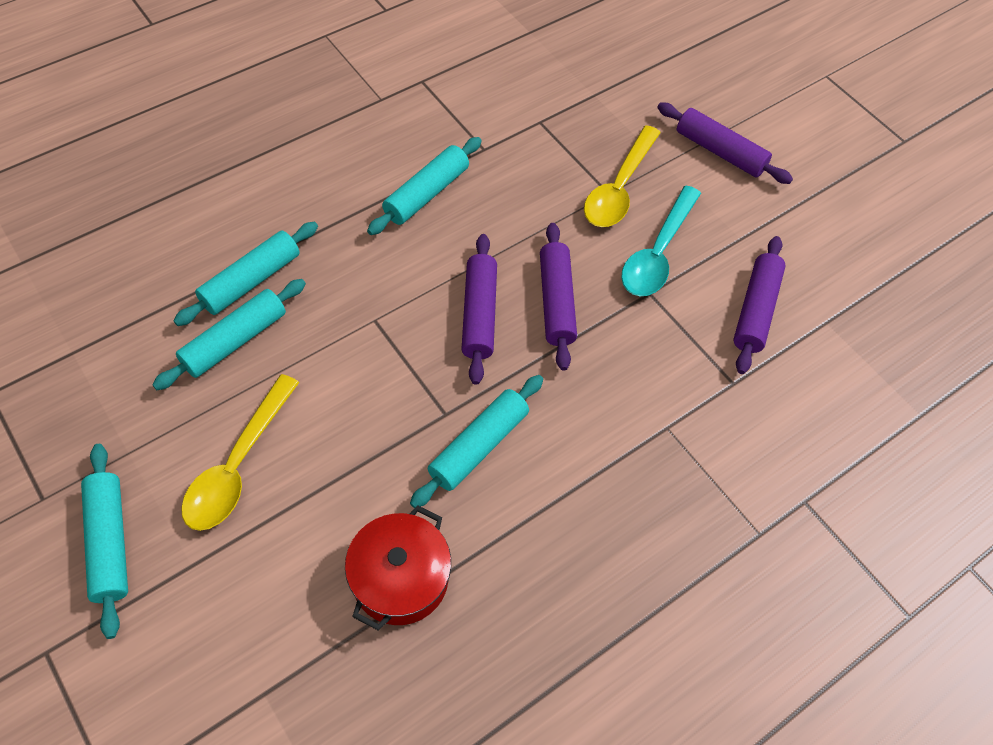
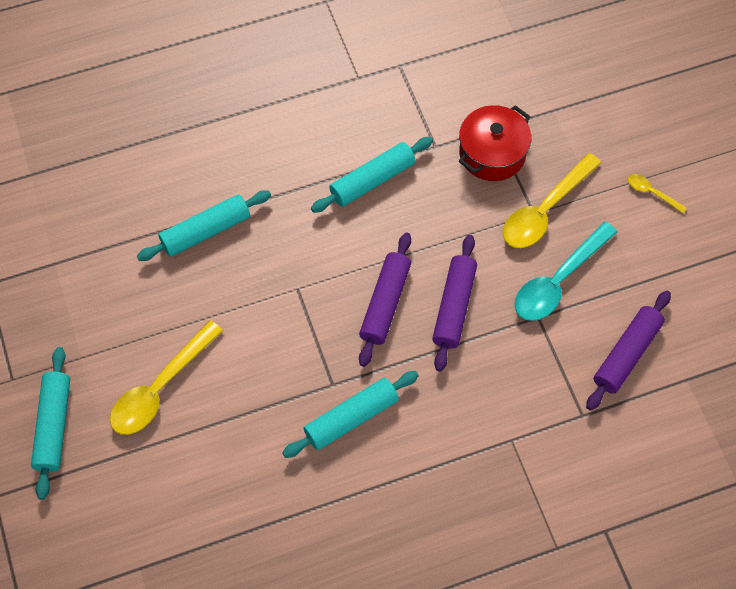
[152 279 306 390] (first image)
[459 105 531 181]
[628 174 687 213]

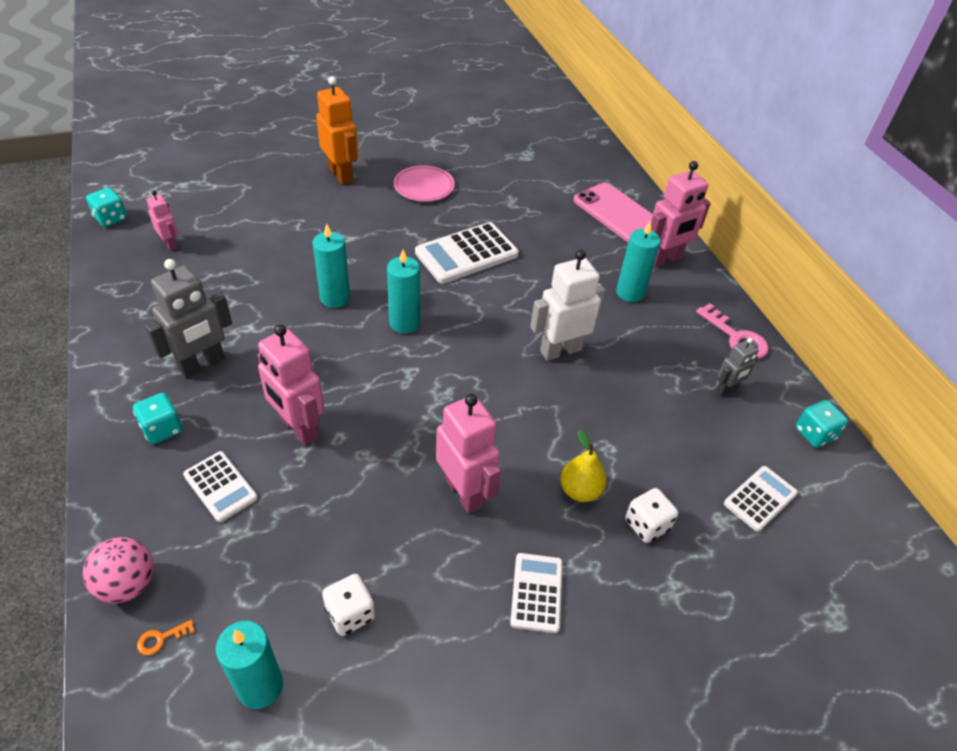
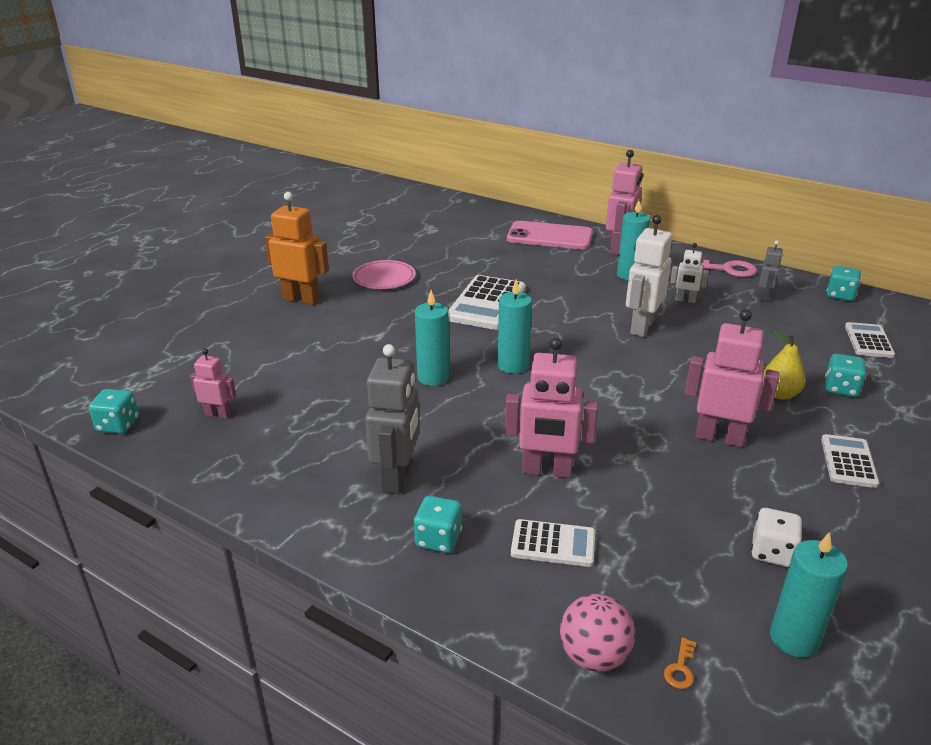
[670 243 709 303]
[825 354 866 397]
[821 434 879 488]

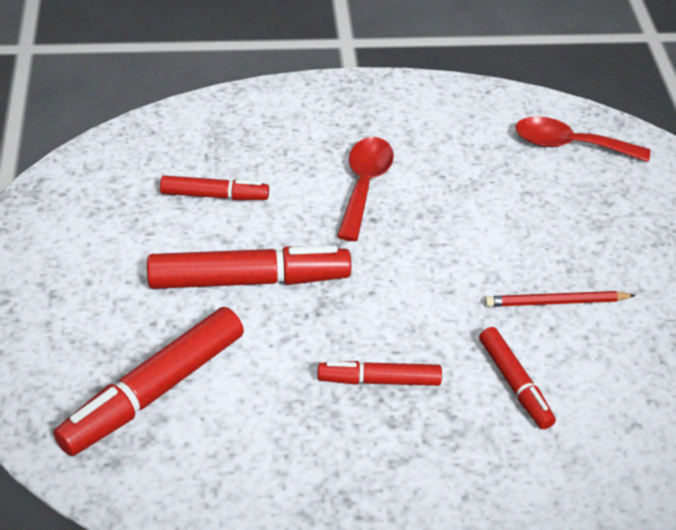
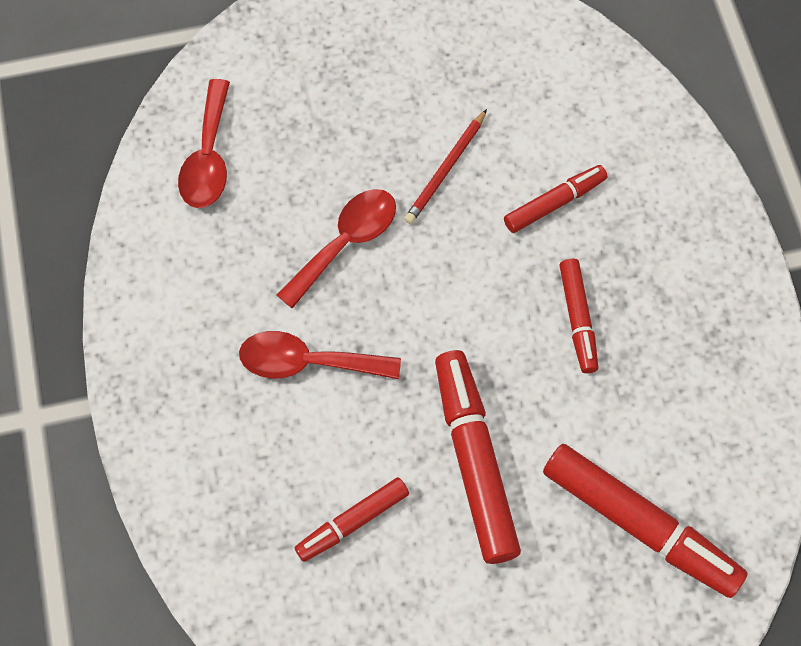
[277 189 396 309]
[294 477 409 562]
[404 109 487 224]

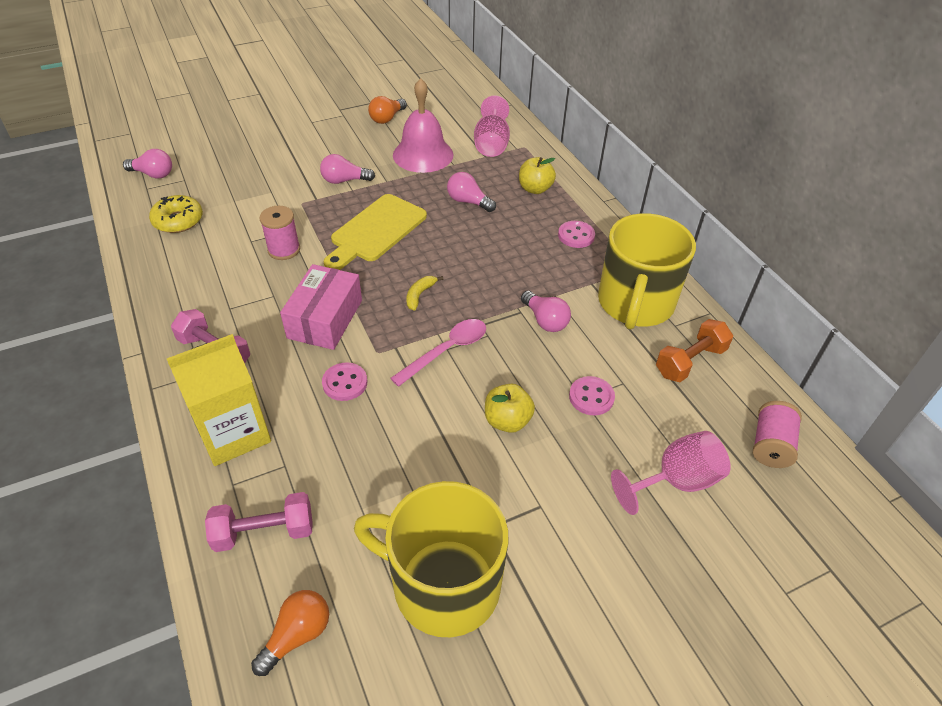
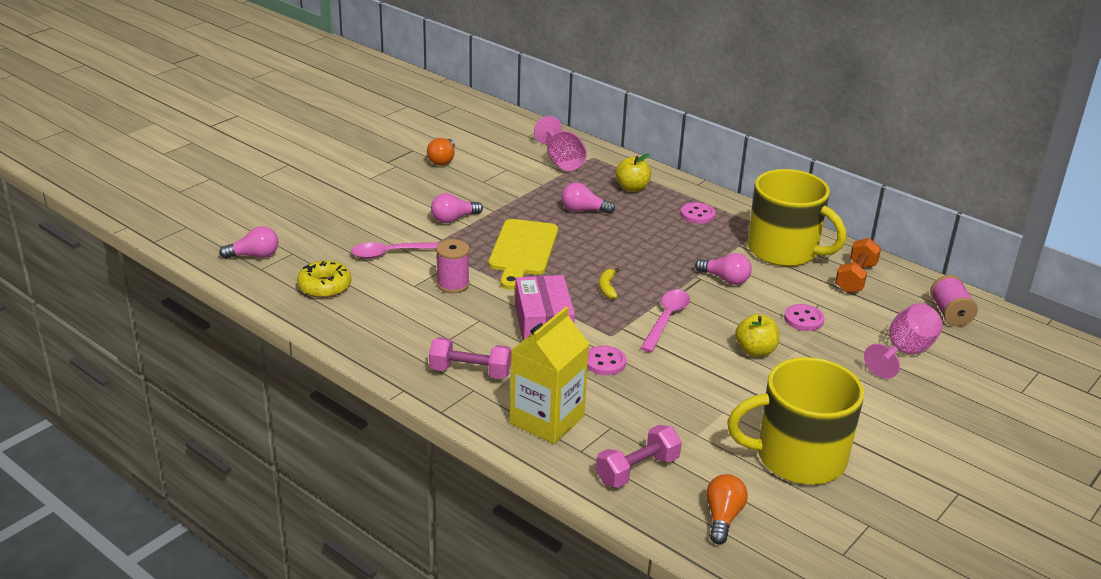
[393 78 454 173] (first image)
[351 242 440 259]
[748 169 847 266]

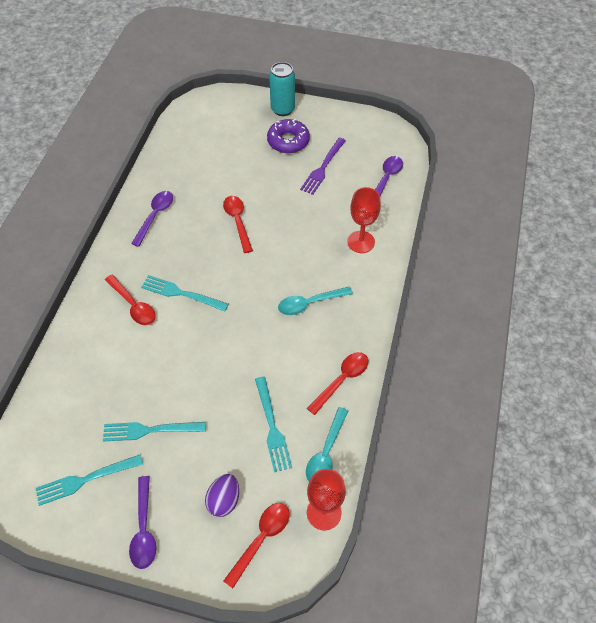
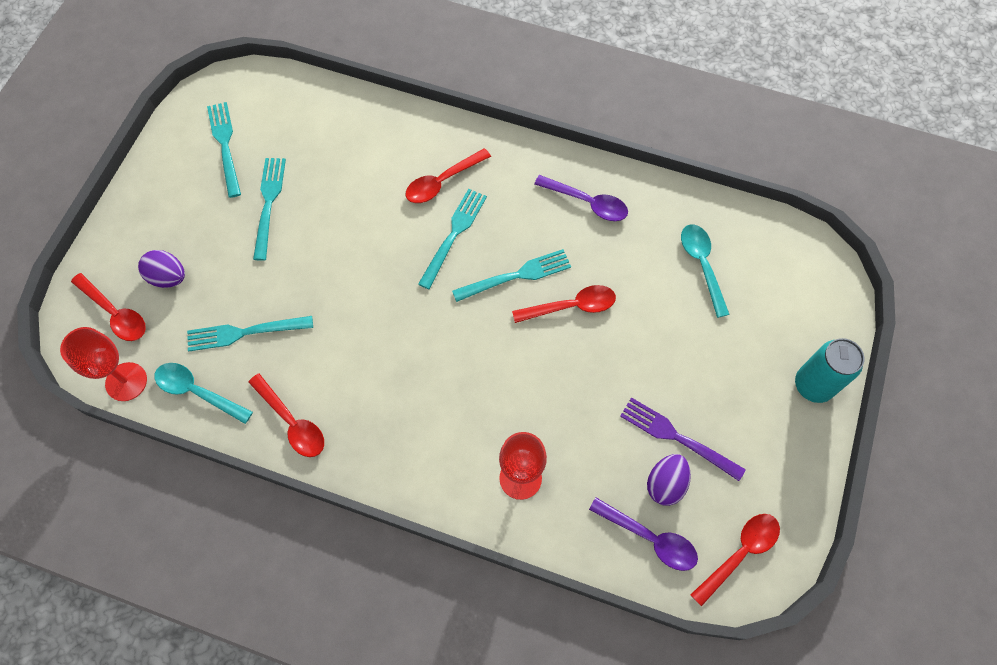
[129 476 156 569] (first image)
[267 119 310 154] (first image)
[452 249 571 302]
[647 454 691 506]
[690 514 780 607]
[681 224 730 318]

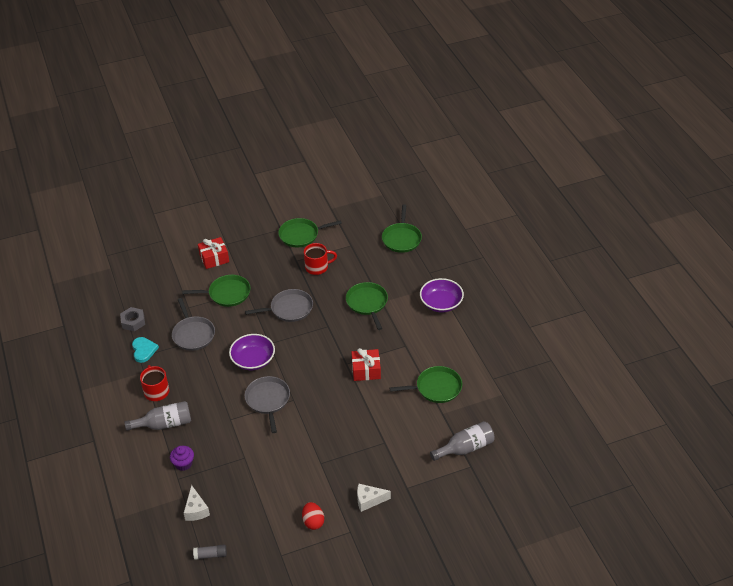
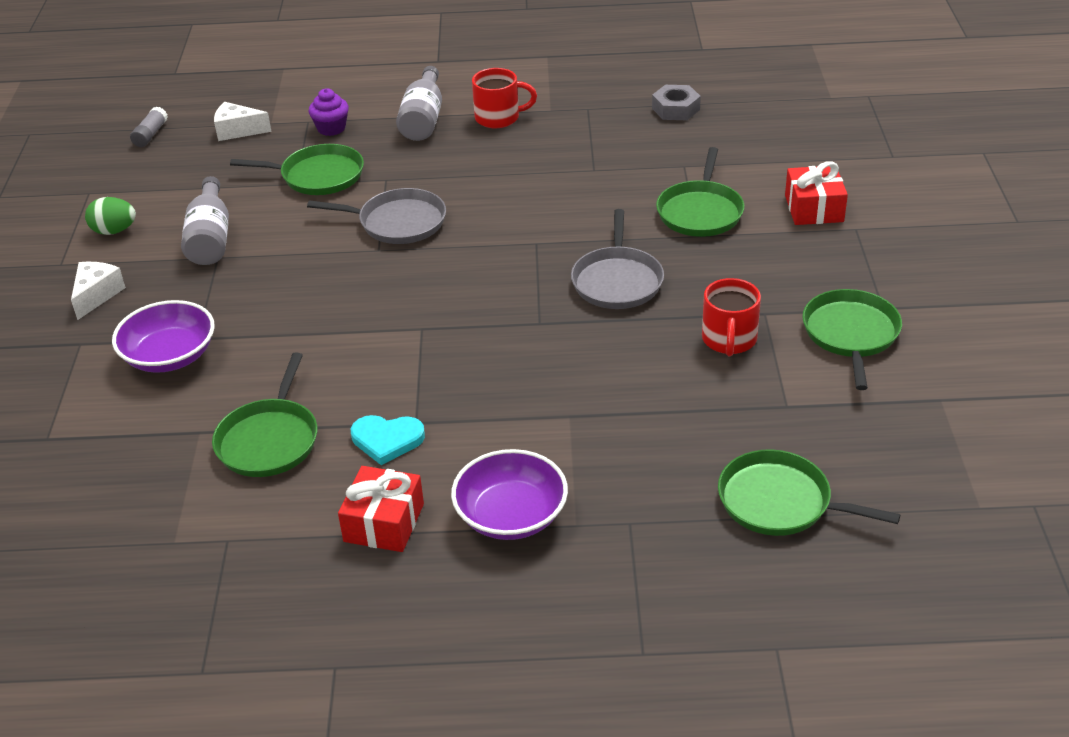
[172 298 215 351] (first image)
[351 415 425 465]
[112 300 215 373]
[230 144 364 195]
[338 466 424 552]
[181 176 229 265]
[85 197 136 235]

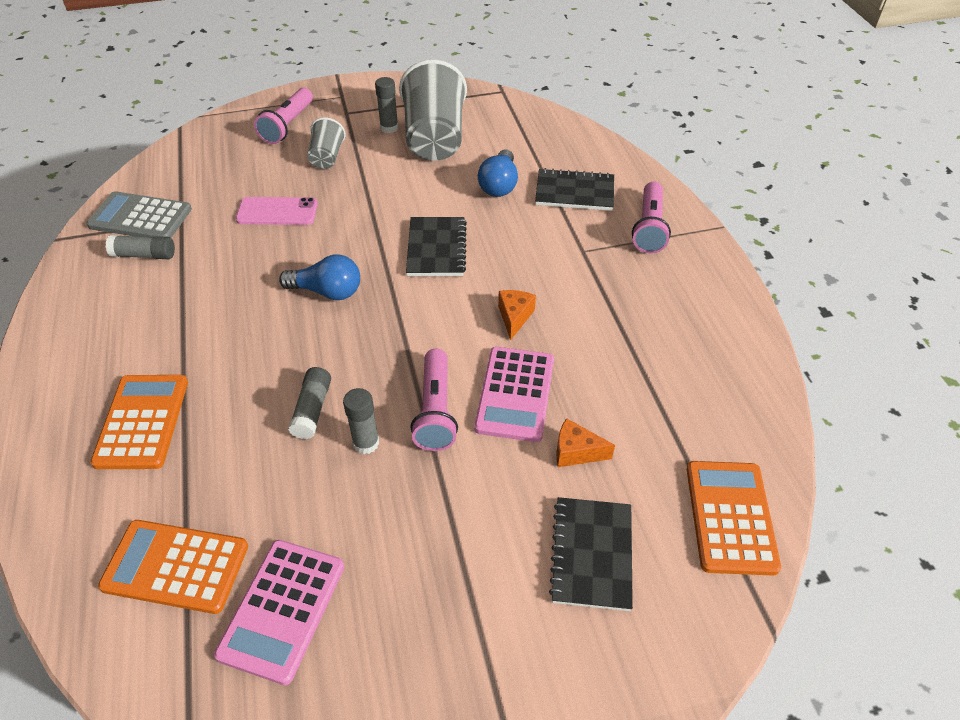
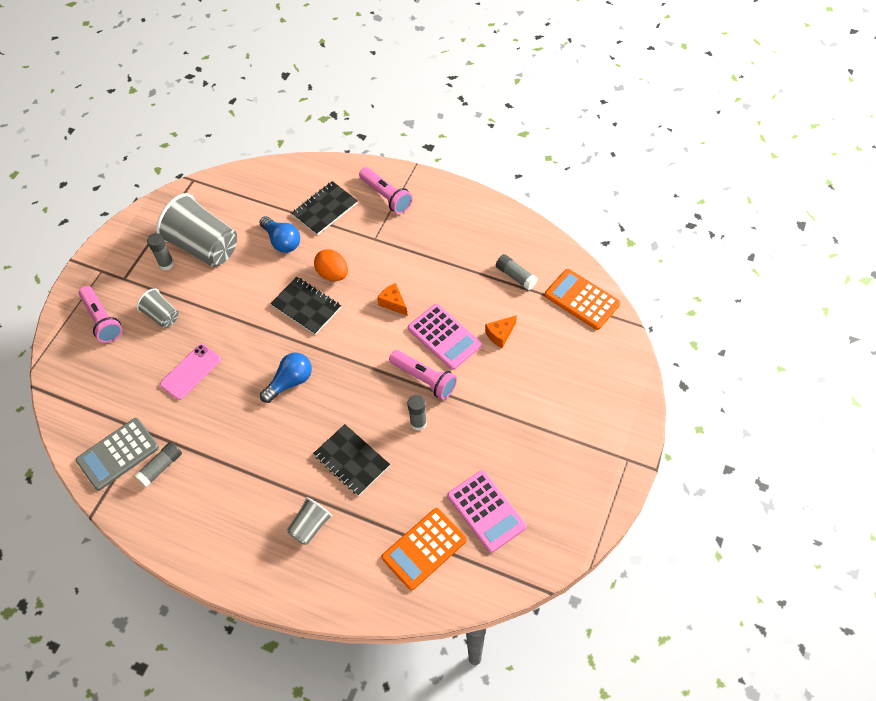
[314 249 348 281]
[496 254 538 291]
[313 424 390 496]
[287 497 332 545]

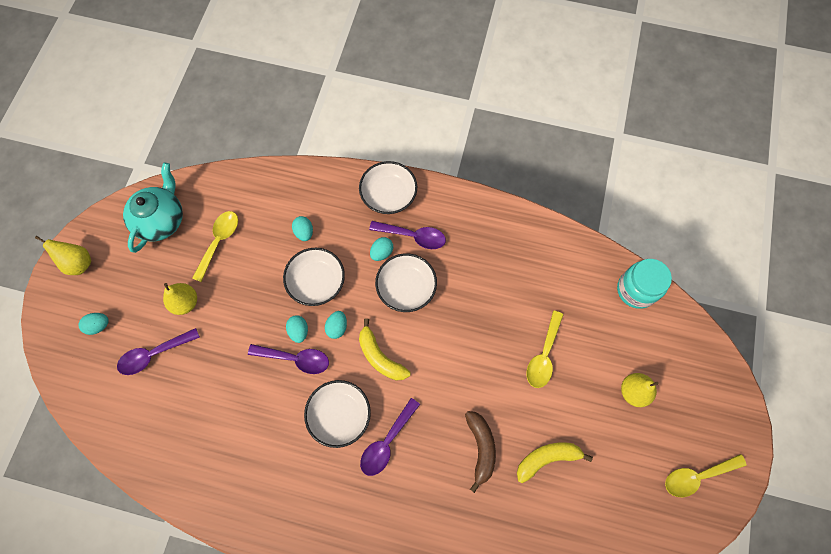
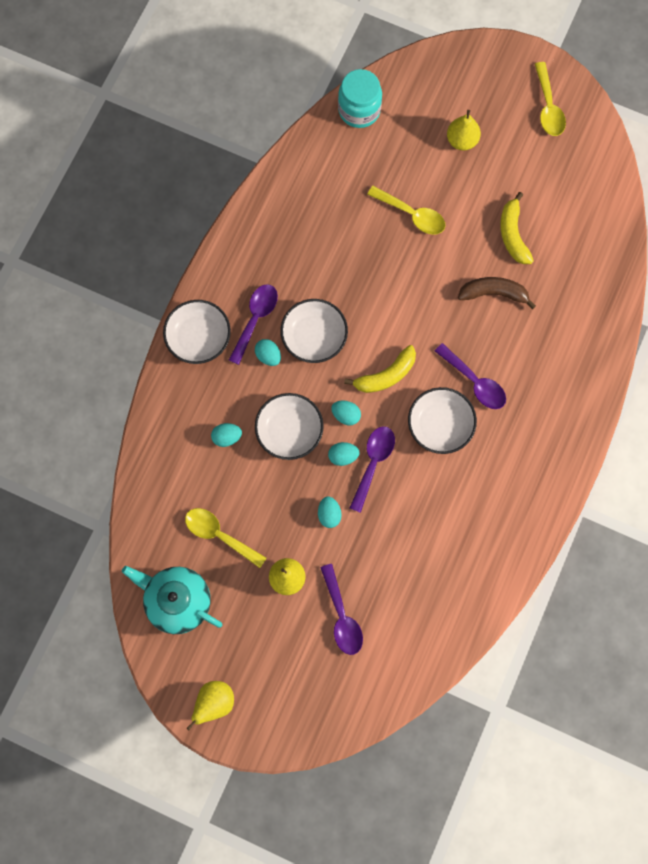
[318 496 342 528]

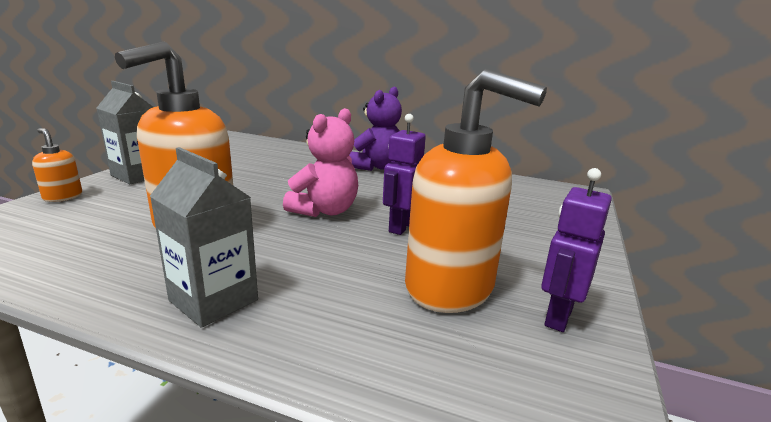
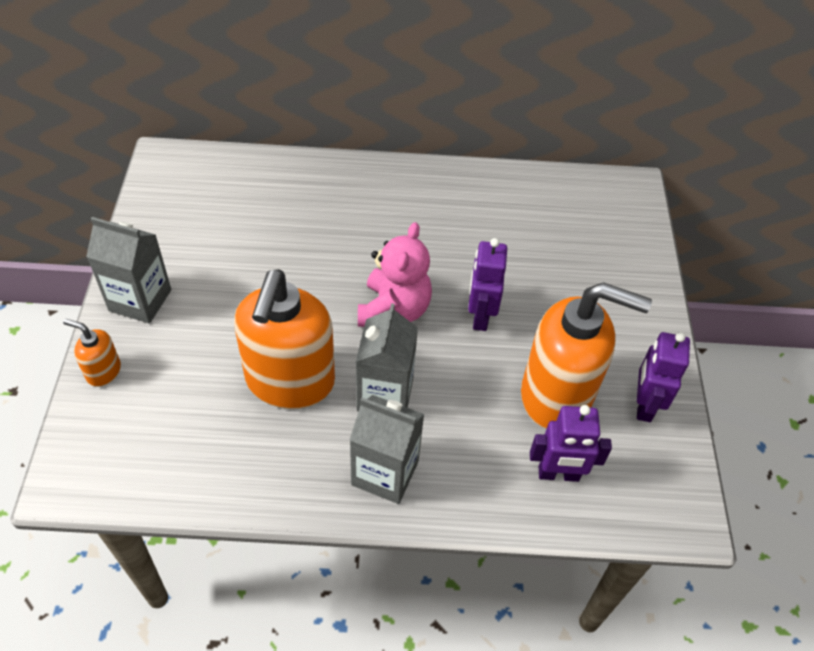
[349 87 402 171] (first image)
[356 303 418 412]
[530 405 612 482]

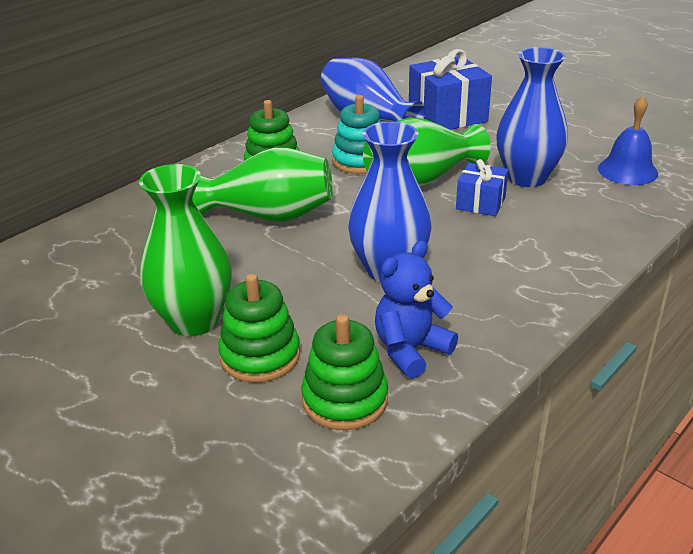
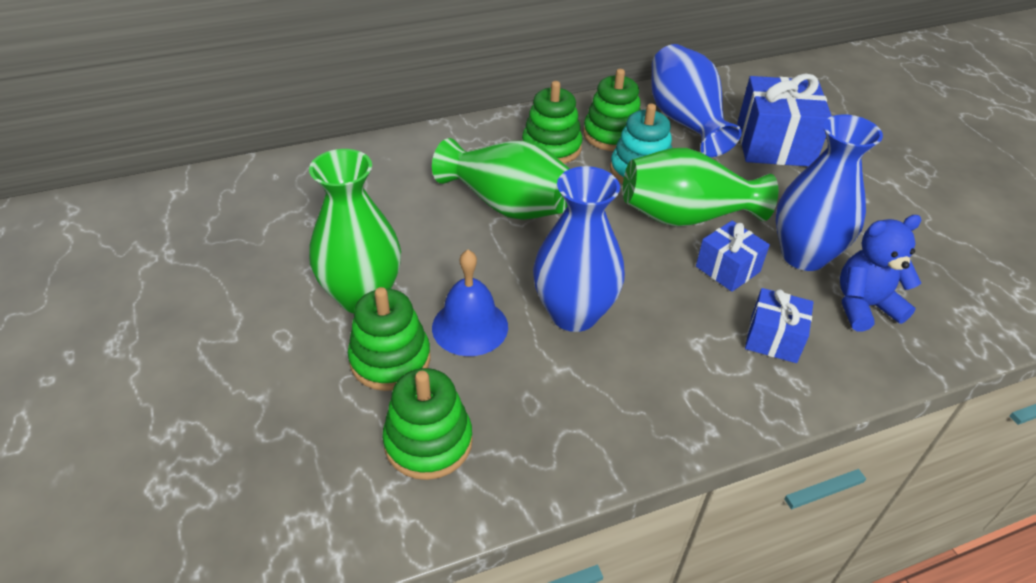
[583 69 641 151]
[745 288 814 363]
[840 215 922 332]
[432 250 508 356]

